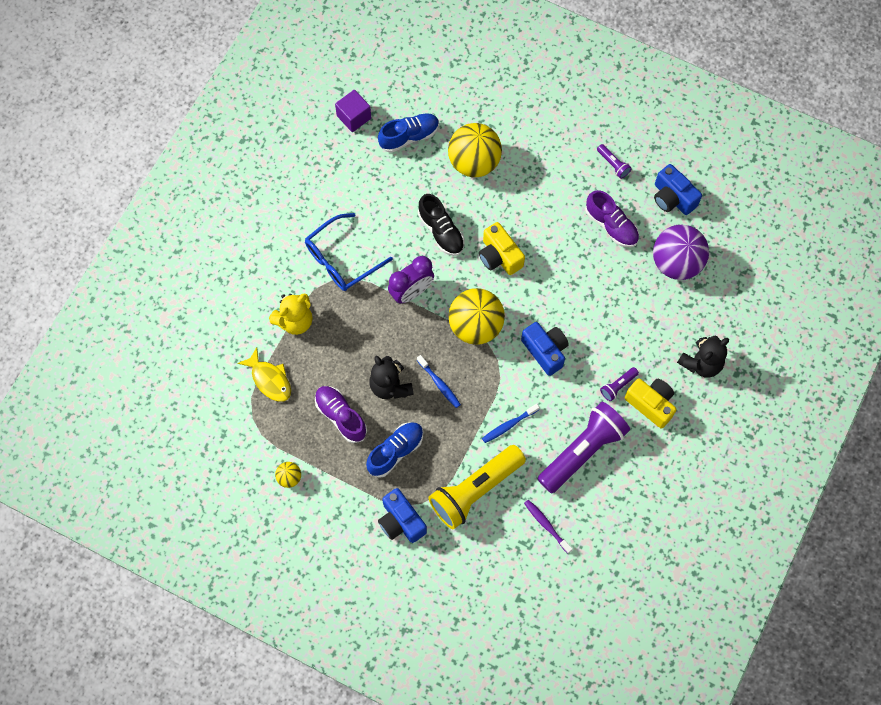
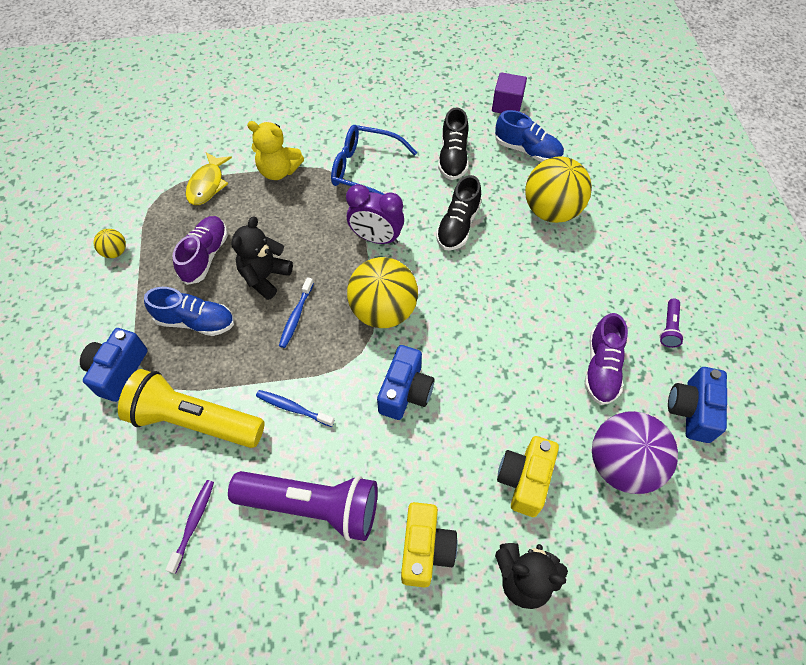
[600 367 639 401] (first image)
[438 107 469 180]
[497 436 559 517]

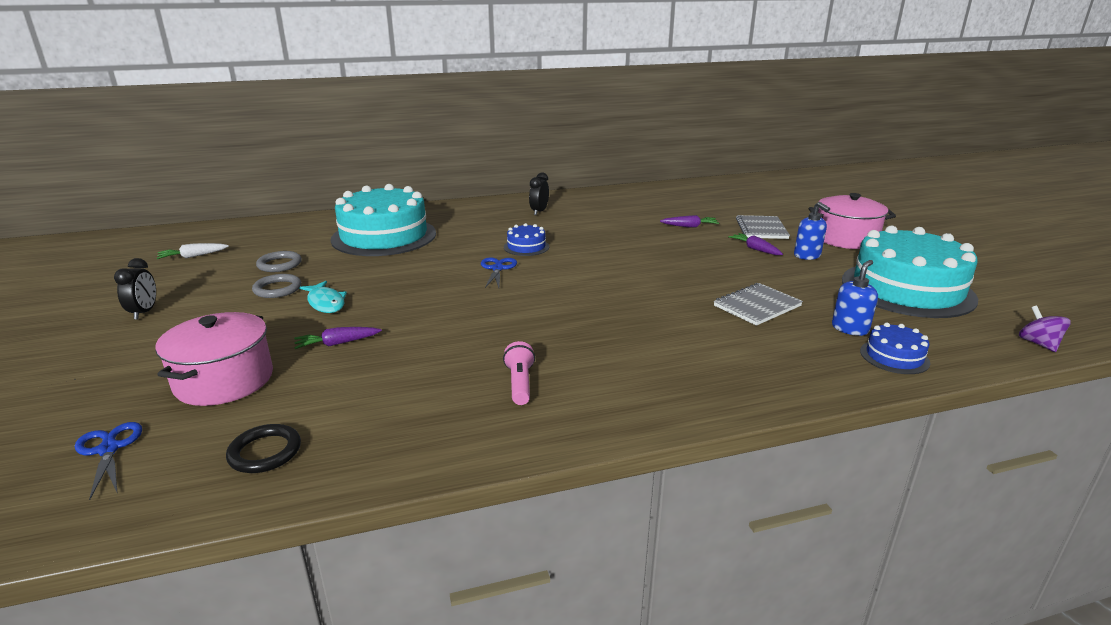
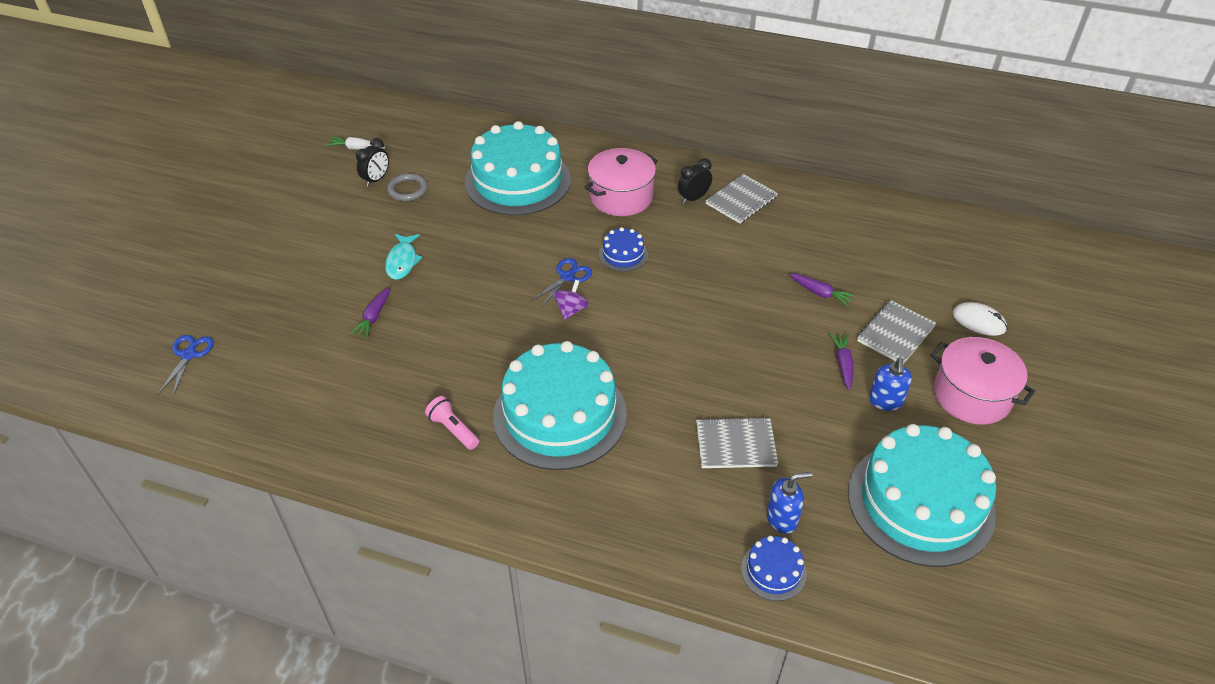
[226 424 301 473] (first image)
[252 274 301 298] (first image)
[493 341 627 470]
[705 174 778 224]
[953 302 1007 336]
[356 138 389 187]
[585 148 658 216]
[553 280 589 320]
[350 287 390 338]
[425 396 479 450]

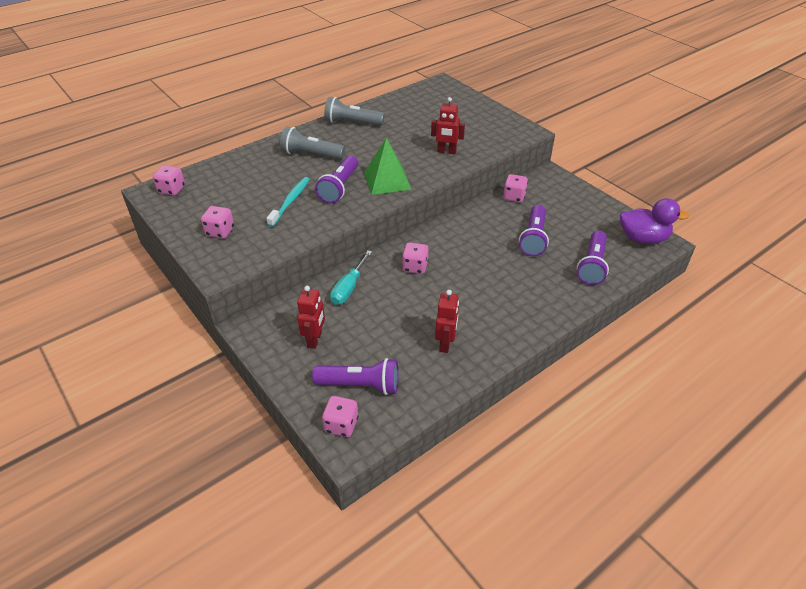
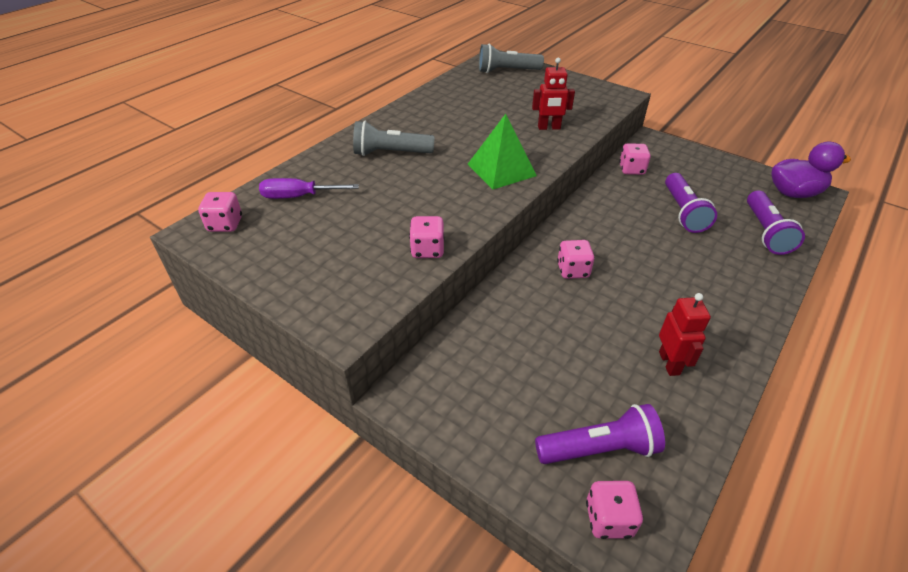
[266 177 310 227] (first image)
[297 286 325 349] (first image)
[315 156 358 204] (first image)
[330 250 372 305] (first image)
[259 178 359 199]
[409 216 445 258]
[479 44 544 73]

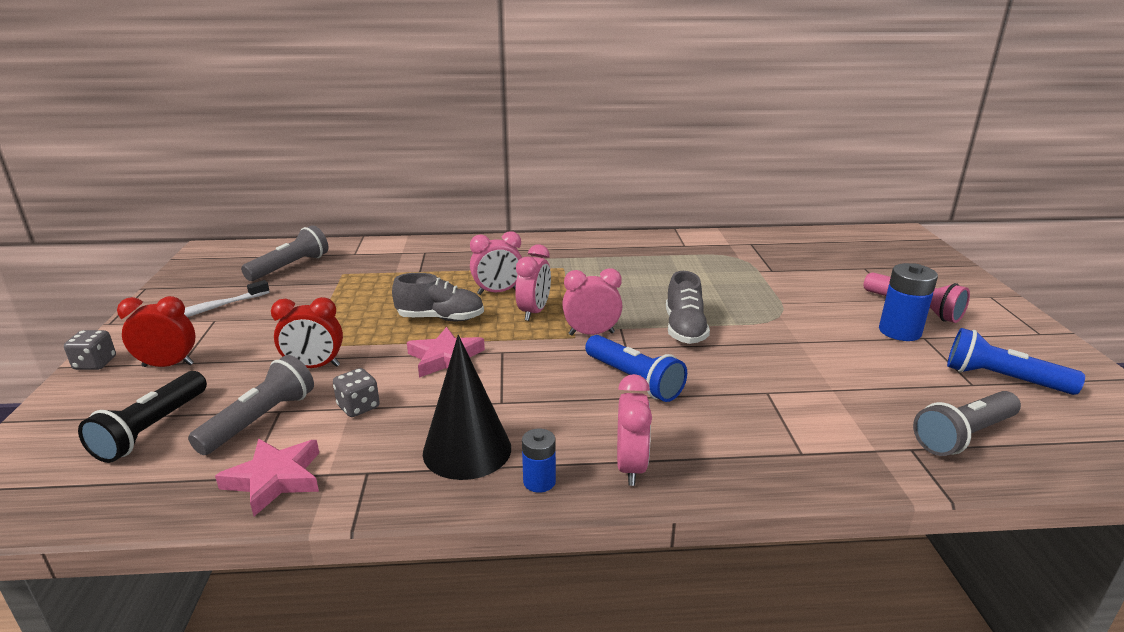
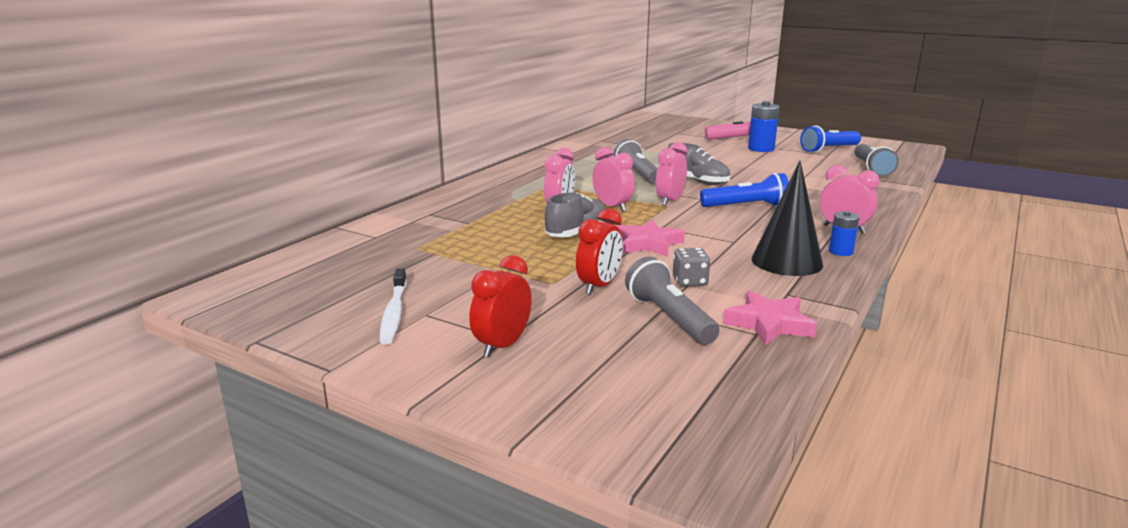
[64 330 116 370] (first image)
[78 371 207 463] (first image)
[614 139 658 184]

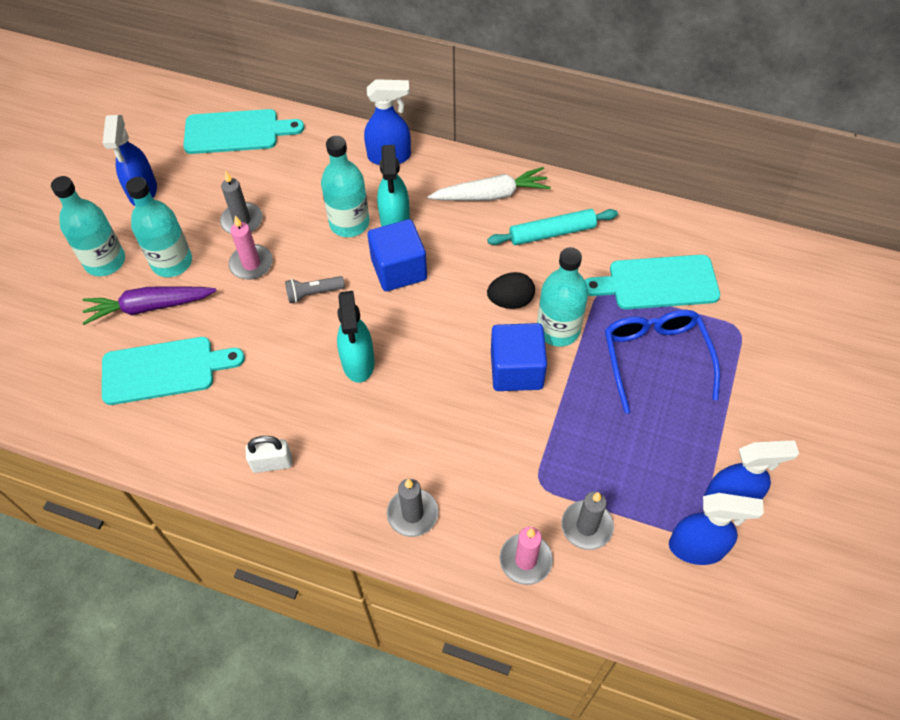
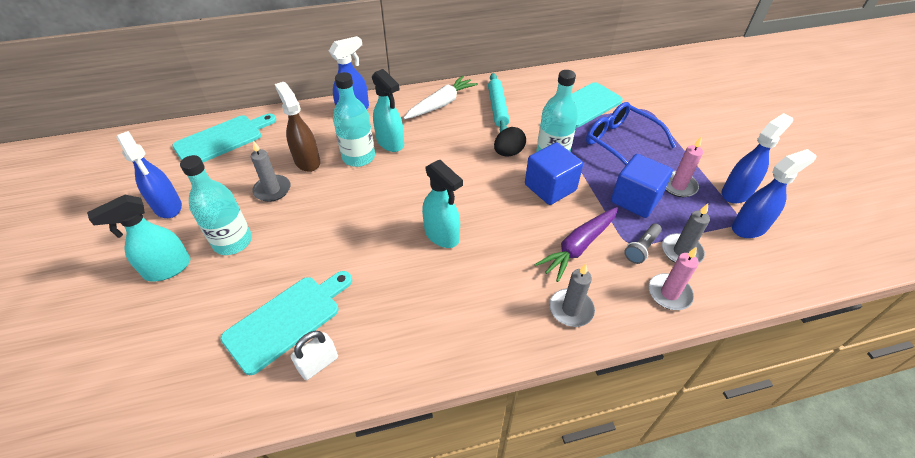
[275 82 320 172]
[534 207 618 282]
[665 137 703 197]
[291 331 338 380]
[624 224 662 264]
[611 154 673 218]
[87 195 191 281]
[488 73 509 132]

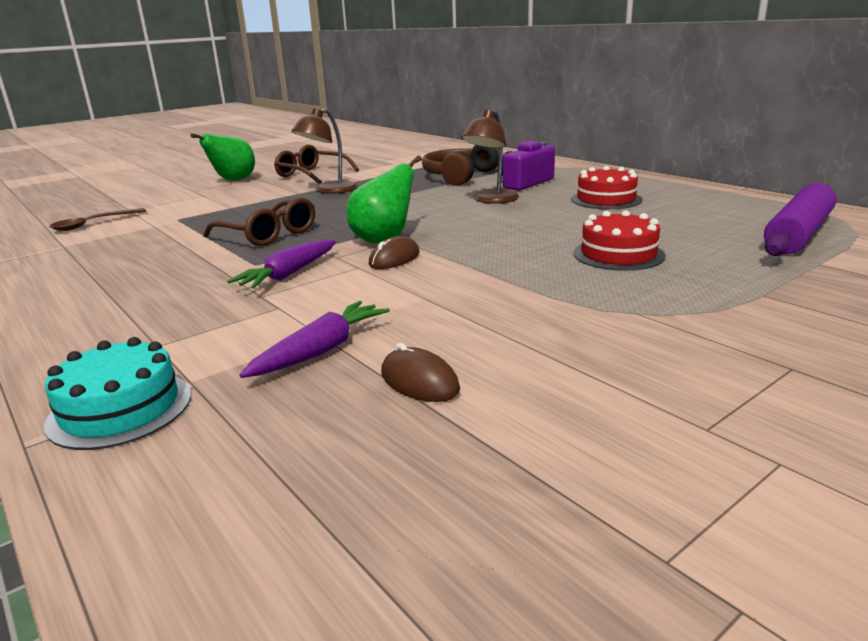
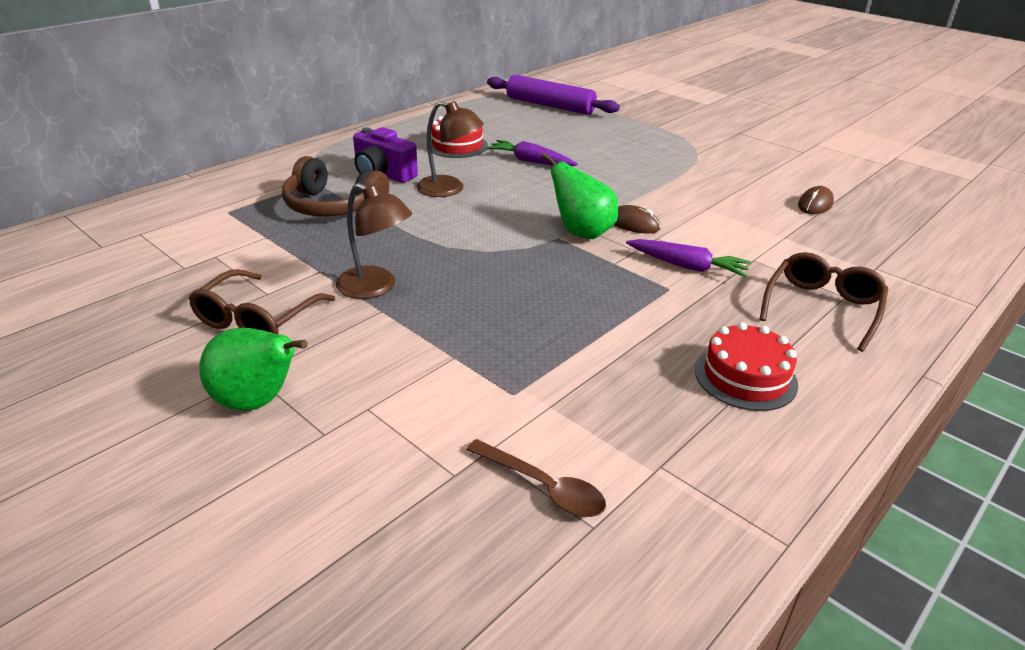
[44 337 191 450] (first image)
[760 252 888 352]
[486 140 578 166]
[695 322 798 411]

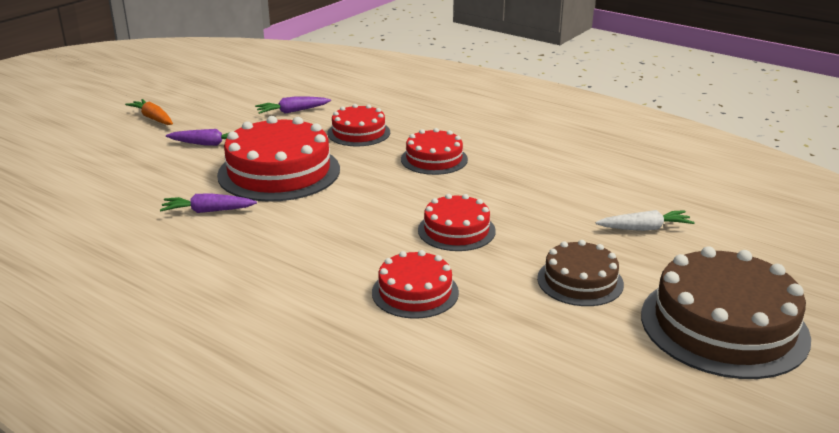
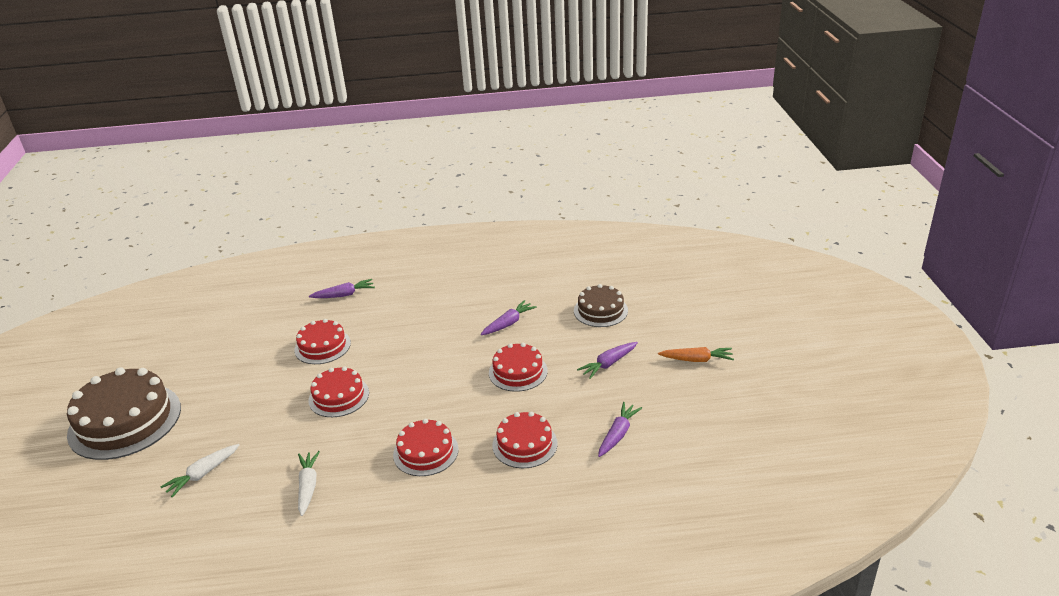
[298 451 320 516]
[309 279 375 298]
[574 284 628 327]
[489 343 548 392]

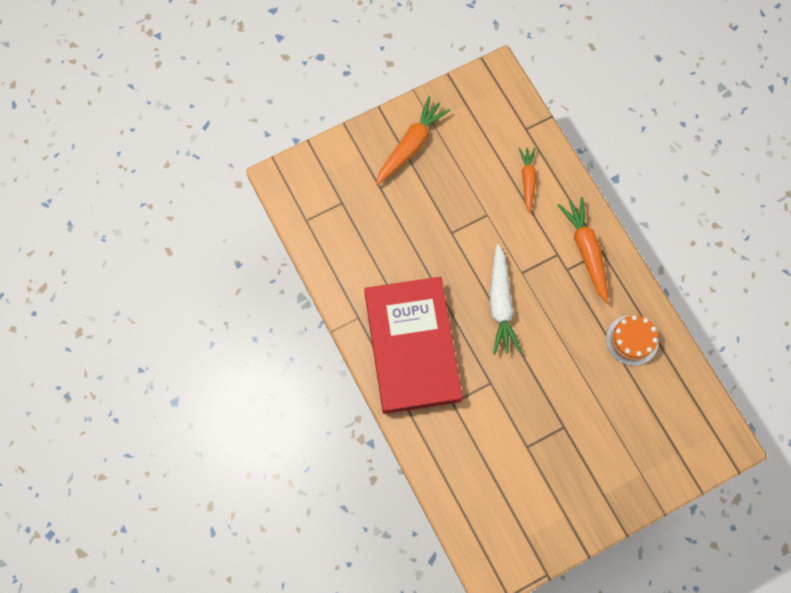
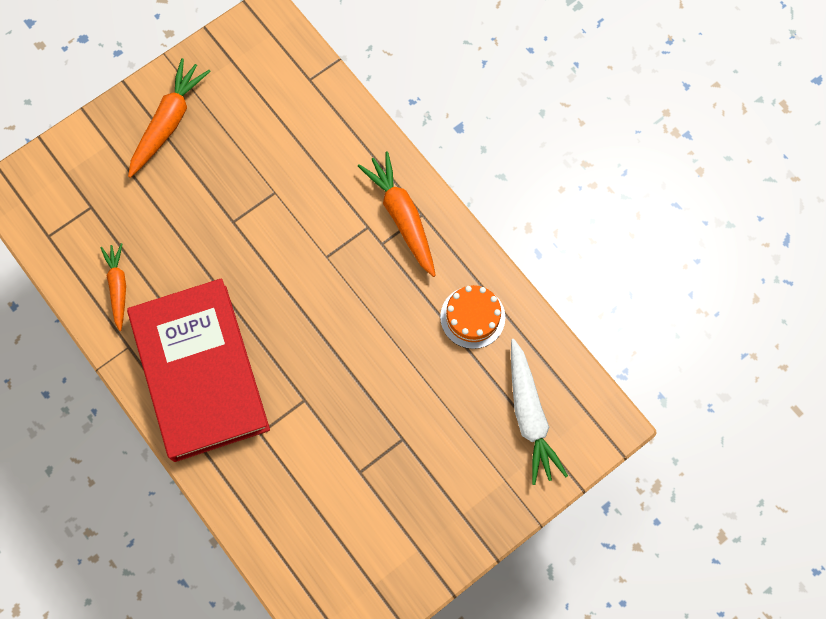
[511 339 568 485]
[100 243 126 331]

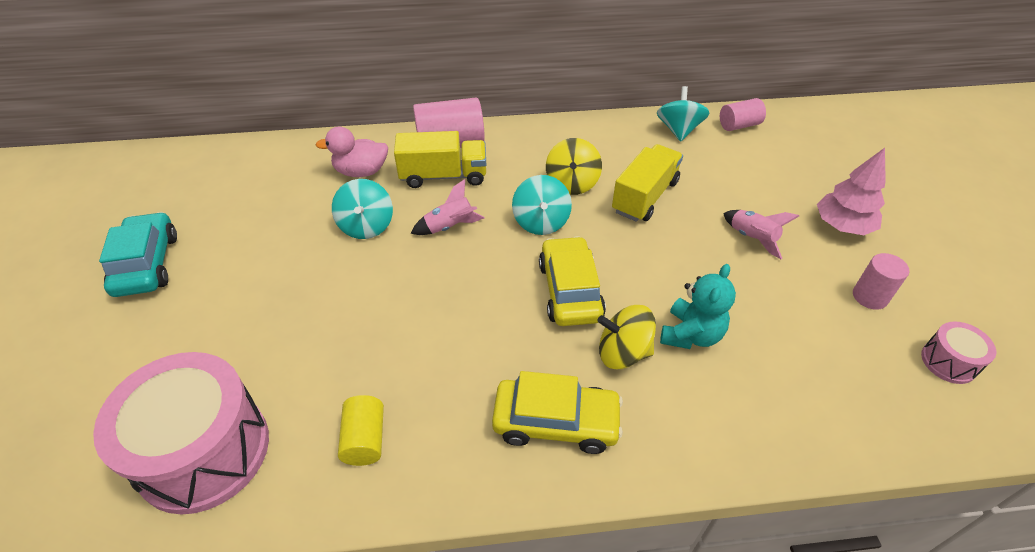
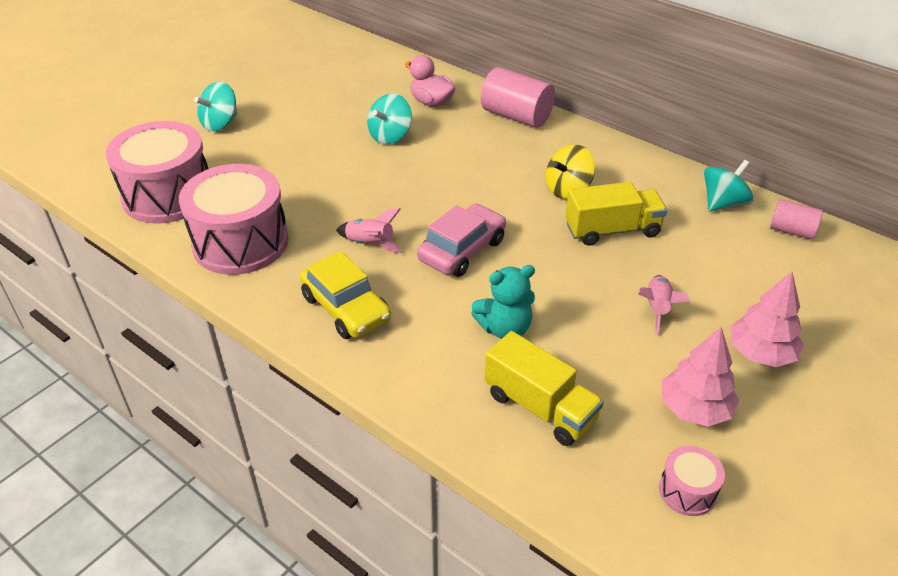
[99 212 177 297] (first image)
[597 305 656 369] (first image)
[485 331 604 446]
[336 208 402 254]
[194 82 237 131]
[179 164 289 275]
[662 327 739 427]
[417 203 506 277]

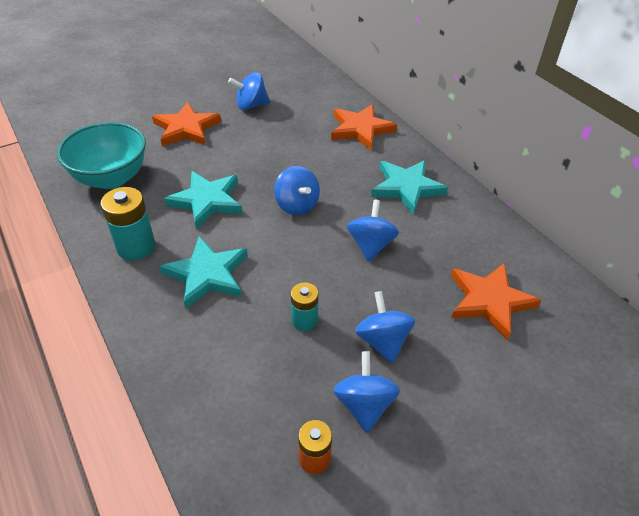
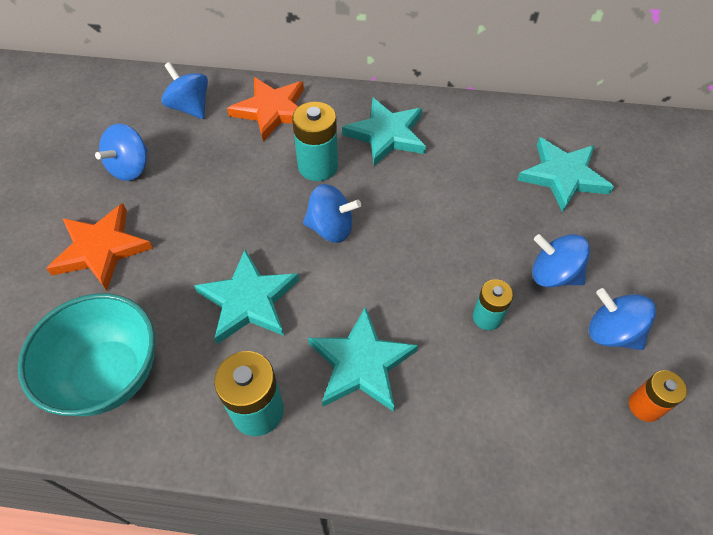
[292 102 338 181]
[162 62 208 119]
[517 137 614 213]

